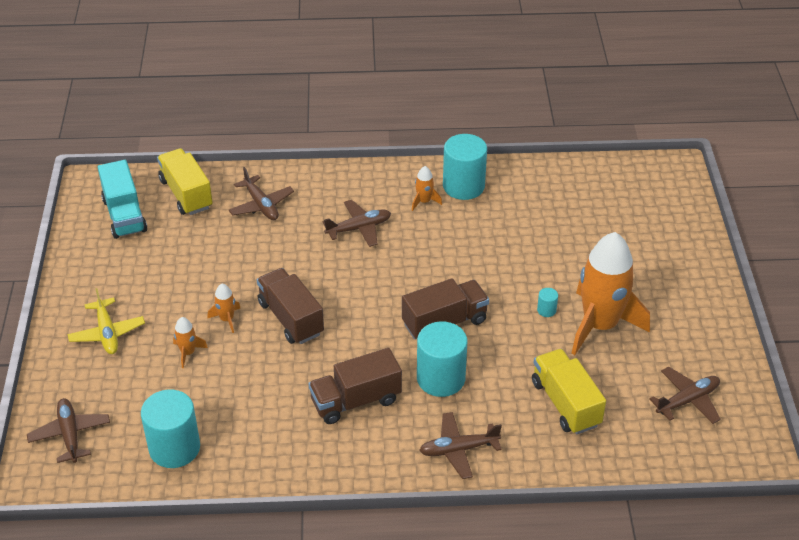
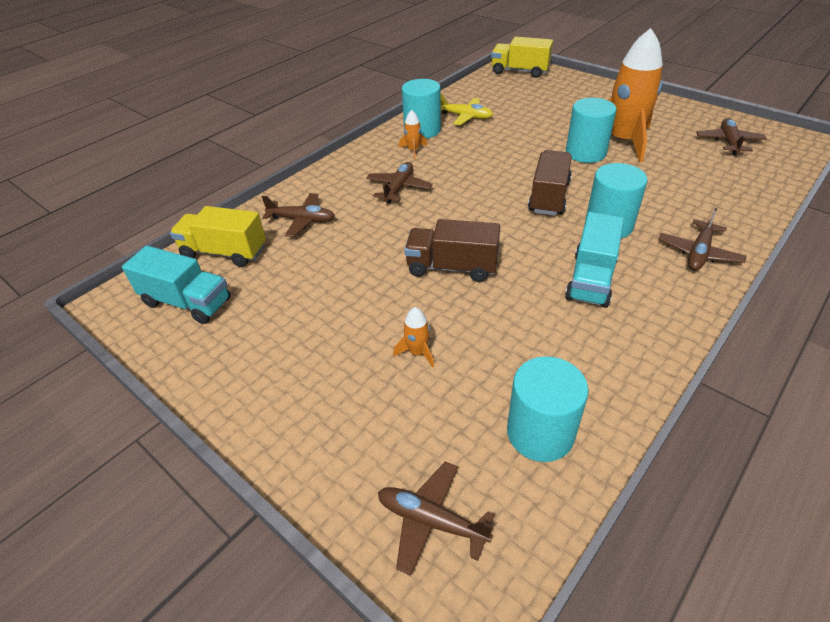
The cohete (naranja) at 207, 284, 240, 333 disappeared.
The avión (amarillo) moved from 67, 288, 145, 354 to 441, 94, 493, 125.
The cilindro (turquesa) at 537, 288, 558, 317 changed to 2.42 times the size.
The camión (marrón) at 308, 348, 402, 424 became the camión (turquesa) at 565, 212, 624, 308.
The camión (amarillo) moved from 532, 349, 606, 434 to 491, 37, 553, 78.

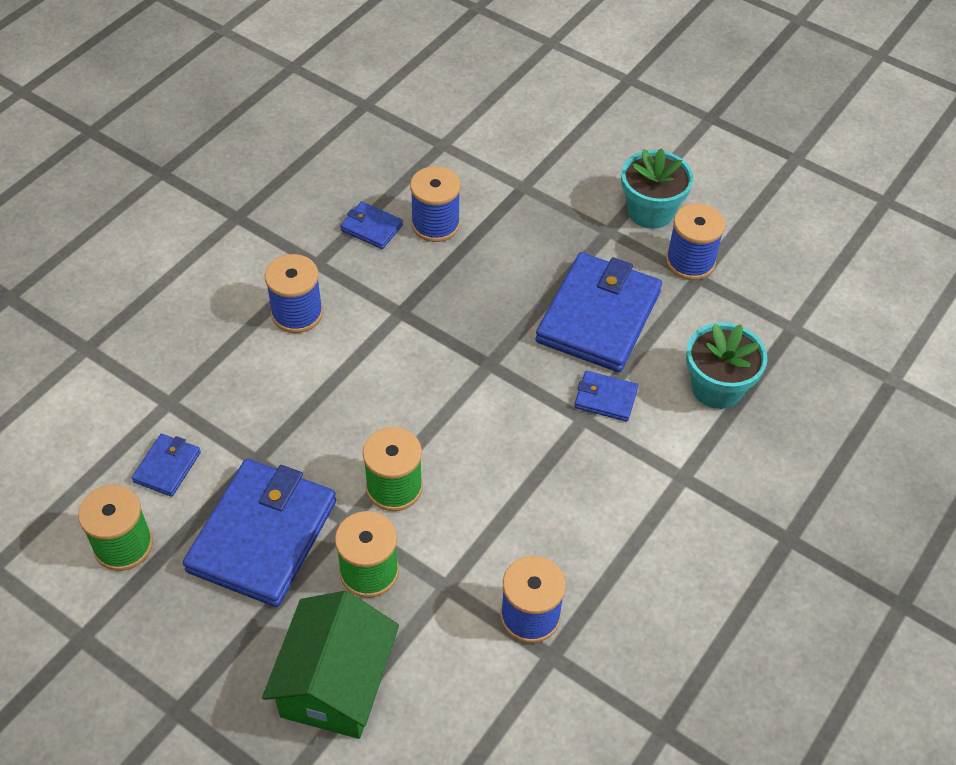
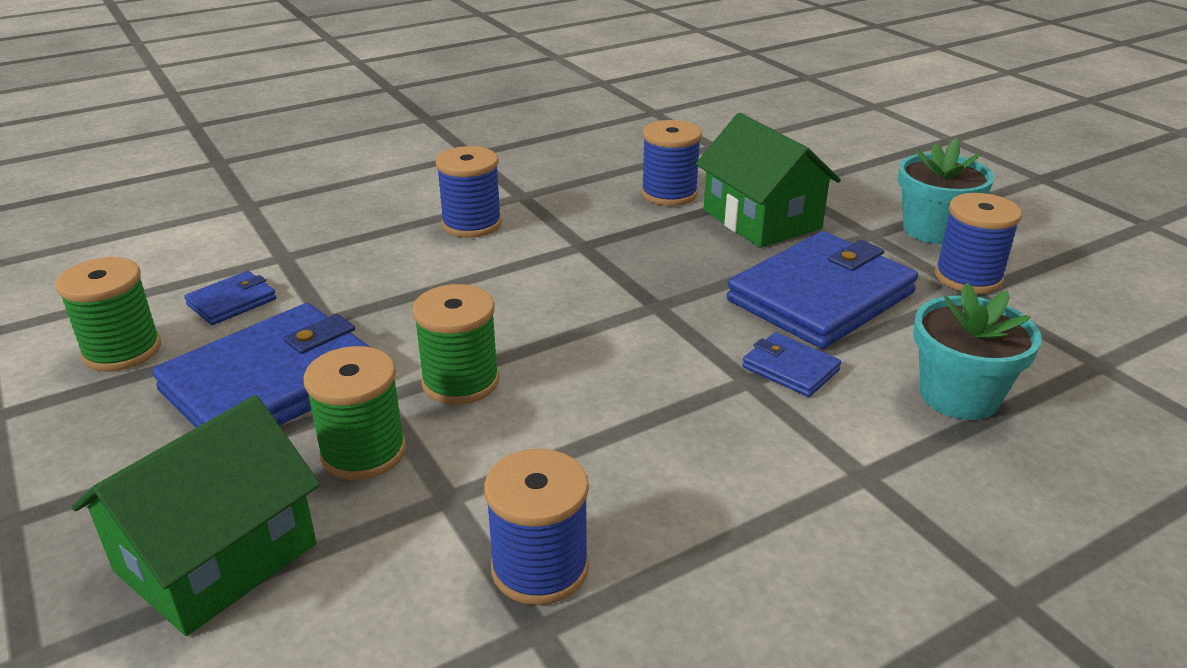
The cartera (azul) at 340, 201, 403, 249 disappeared.
The casa (verde) at 696, 113, 841, 248 appeared.

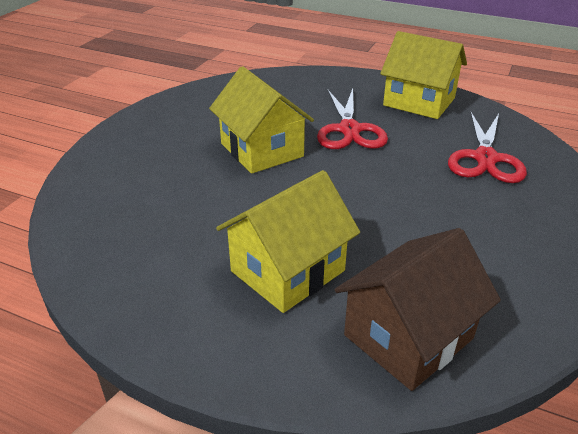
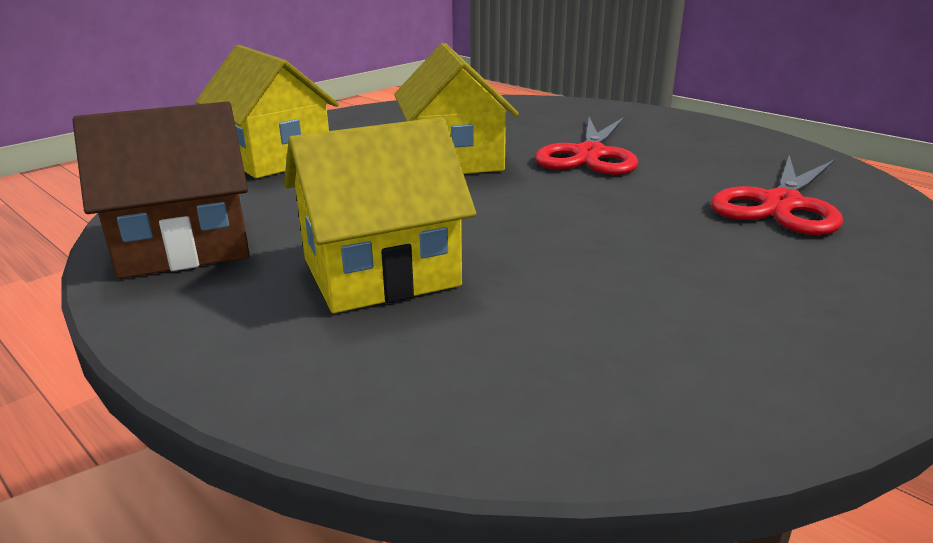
The casa (amarillo) moved from 380, 31, 467, 119 to 195, 45, 339, 178.
The casa (marrón) moved from 335, 228, 501, 391 to 72, 101, 250, 279.

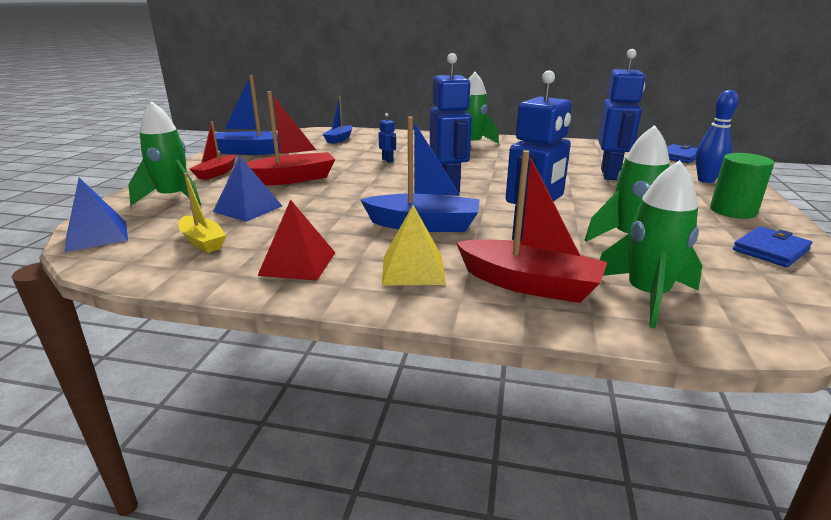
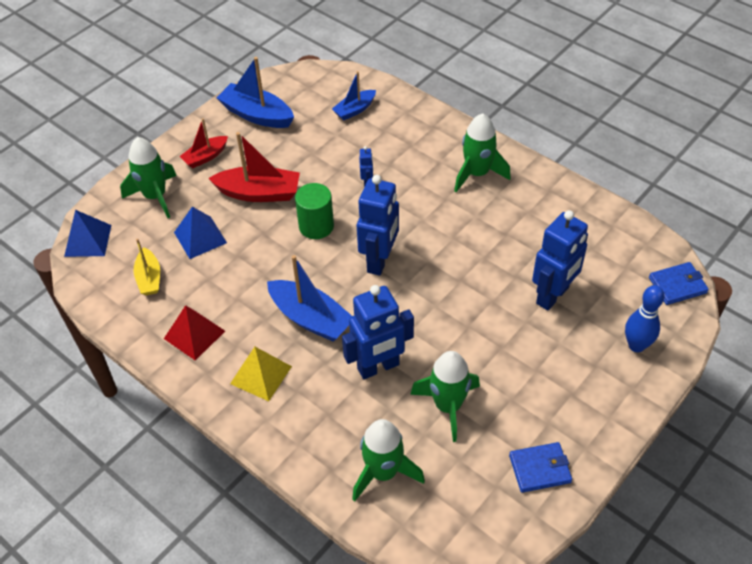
The barco (rojo) at 456, 150, 607, 303 disappeared.
The cilindro (verde) moved from 710, 153, 774, 219 to 295, 183, 334, 239.

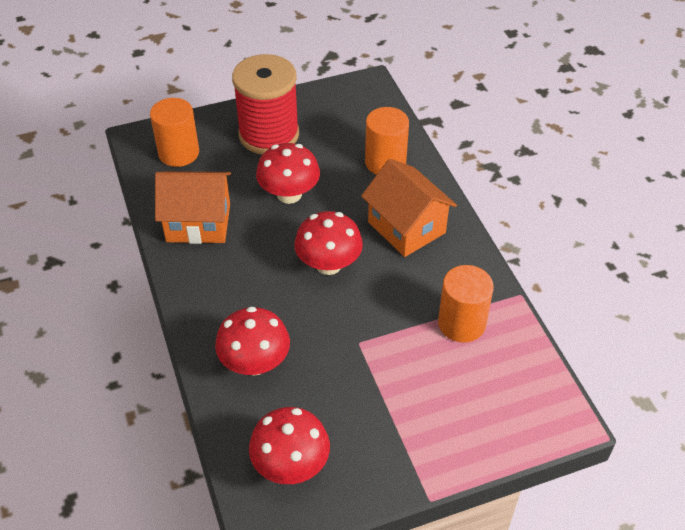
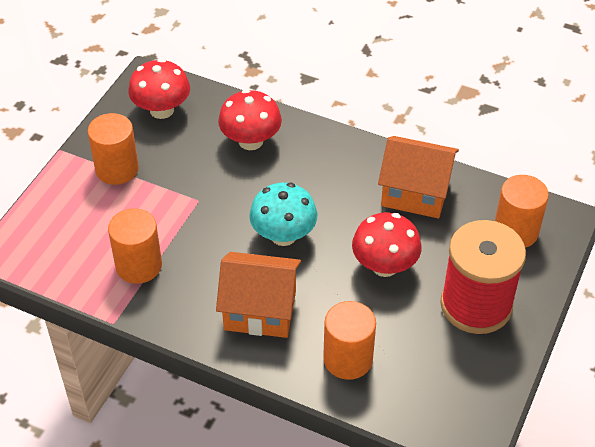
The casa (naranja) at 155, 171, 231, 244 turned 60 degrees clockwise.
The seta (rojo) at 294, 211, 363, 275 became the seta (turquesa) at 249, 183, 317, 246.
The cilindro (naranja) at 88, 113, 139, 185 appeared.

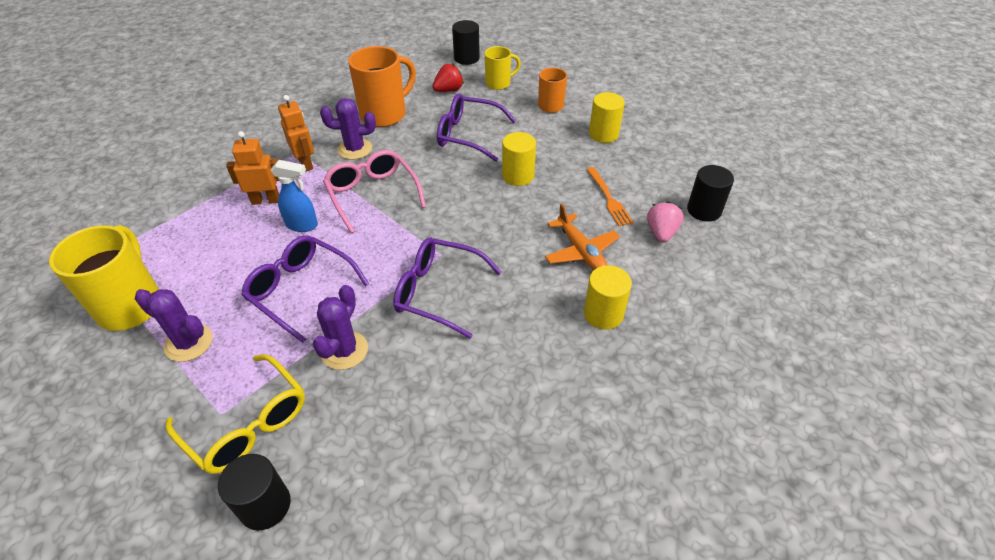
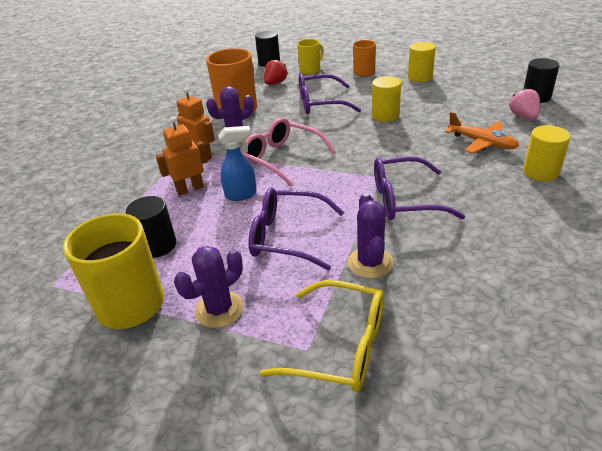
The tenedor (naranja) at 586, 167, 634, 226 disappeared.
The cactus (morado) at 135, 289, 213, 362 turned 45 degrees counterclockwise.
The cilindro (negro) moved from 218, 454, 291, 530 to 126, 196, 176, 258.

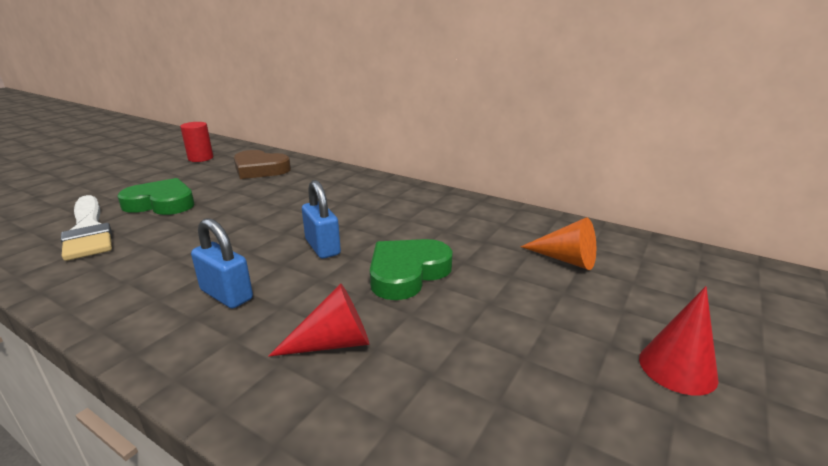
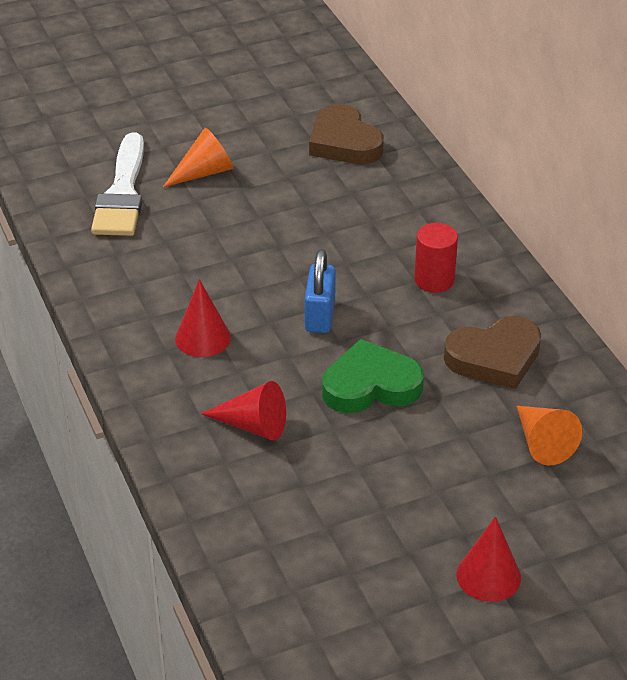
The cilindro (rojo) moved from 180, 122, 213, 162 to 414, 223, 458, 293.
The corazón (verde) at 117, 178, 195, 215 was replaced by the cono (naranja) at 163, 128, 233, 187.
The candado (azul) at 191, 218, 253, 309 was replaced by the cono (rojo) at 175, 279, 231, 357.
The corazón (marrón) at 444, 316, 541, 389 appeared.

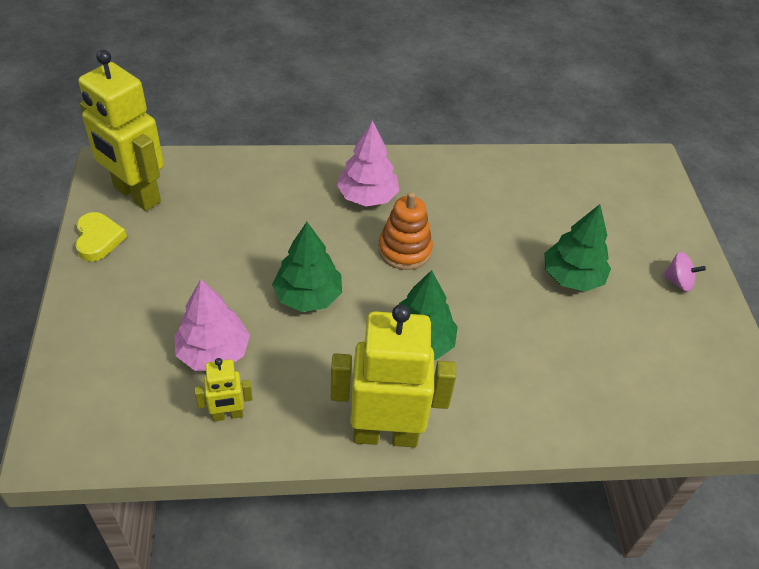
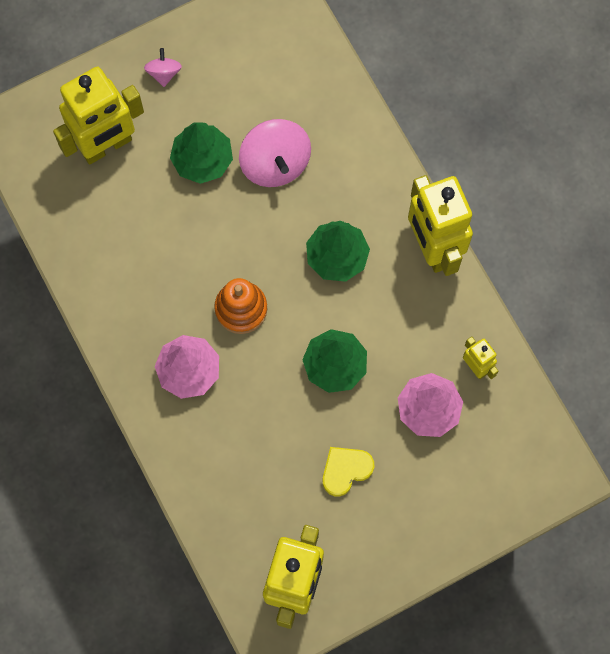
The corazón (amarillo) moved from 75, 212, 127, 262 to 323, 447, 374, 496.
The robot (amarillo) at 53, 67, 144, 165 appeared.
The peonza (rosa) at 239, 119, 311, 187 appeared.

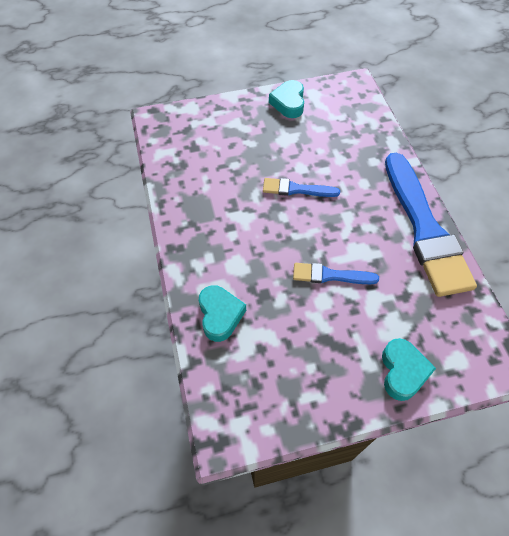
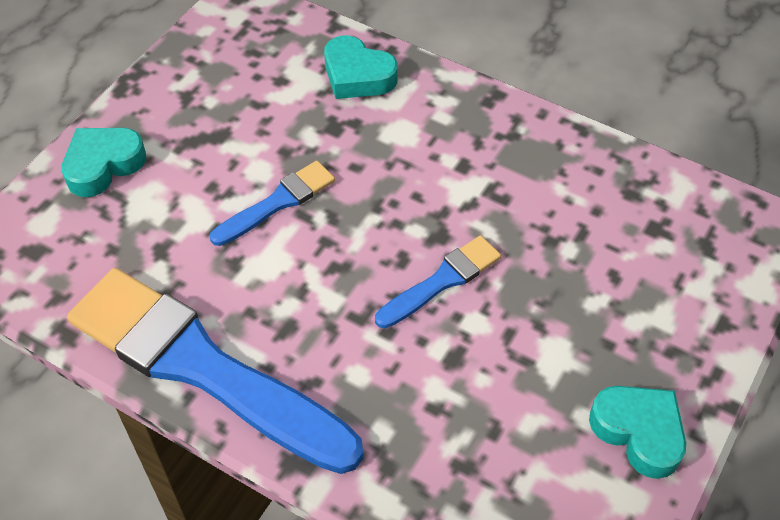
The corazón (turquesa) at 382, 338, 436, 401 turned 90 degrees clockwise.

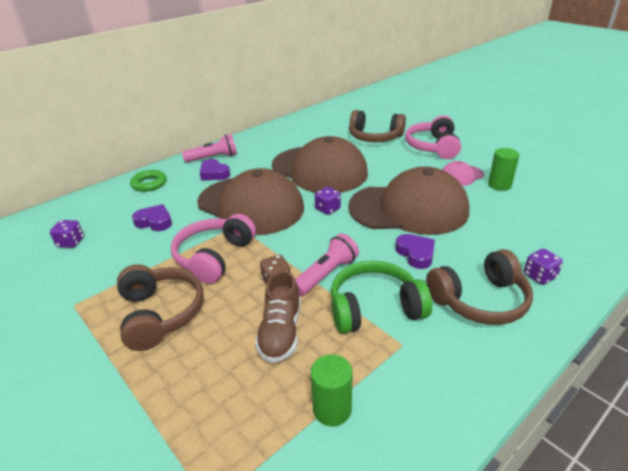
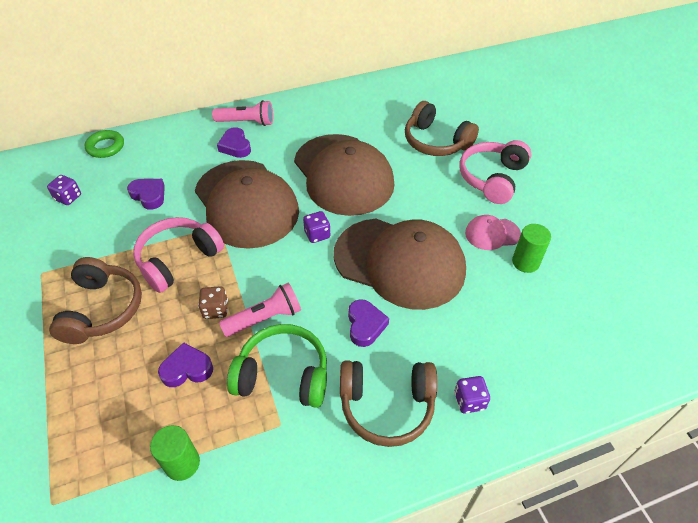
The anillo (verde) moved from 130, 170, 167, 192 to 85, 130, 124, 158.
The zapato (marrón) at 255, 270, 301, 363 was replaced by the corazón (morado) at 158, 342, 213, 387.

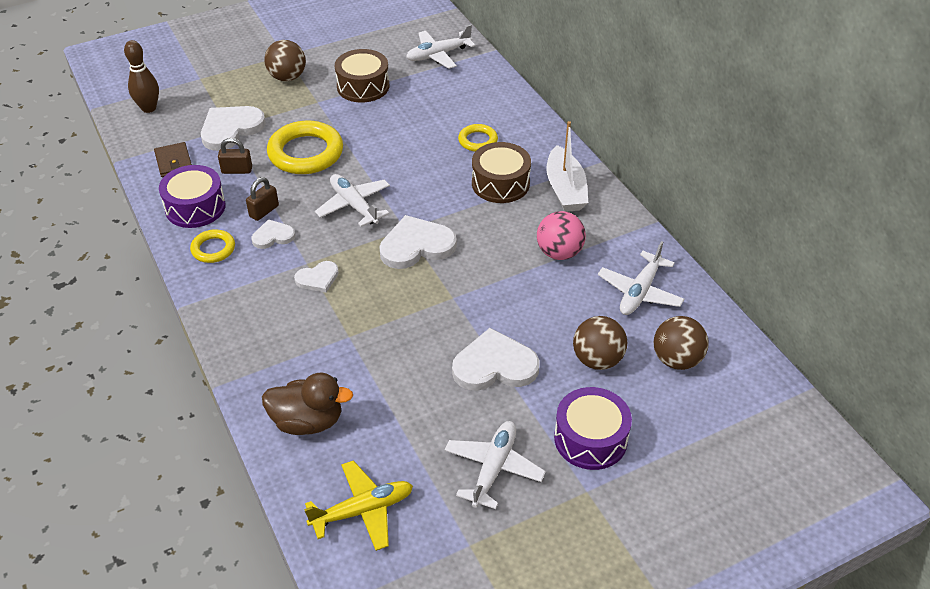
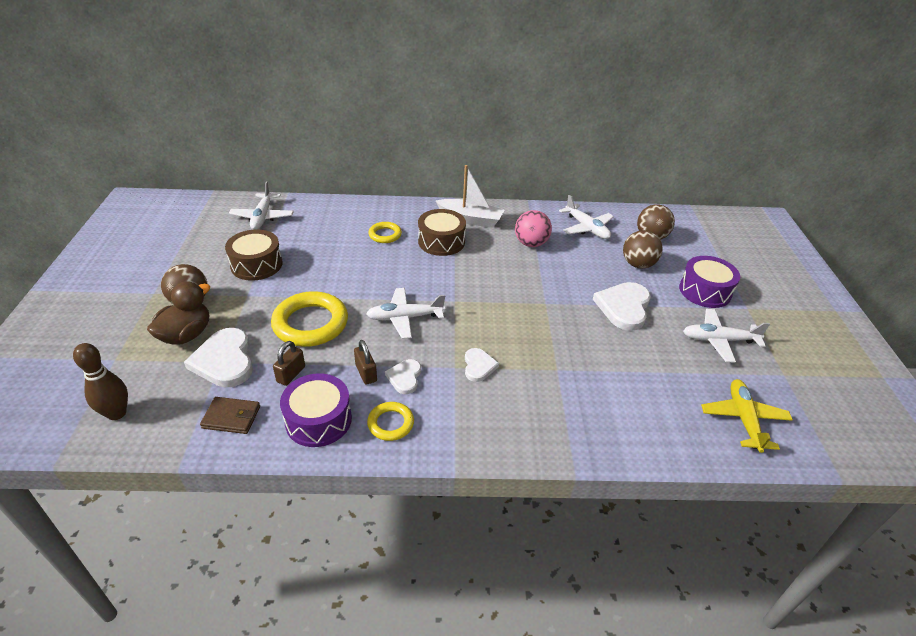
The corazón (blanco) at 379, 215, 457, 269 disappeared.
The pato (marrón) moved from 262, 373, 353, 435 to 147, 281, 210, 345.
The avión (blanco) at 445, 421, 546, 509 turned 45 degrees counterclockwise.

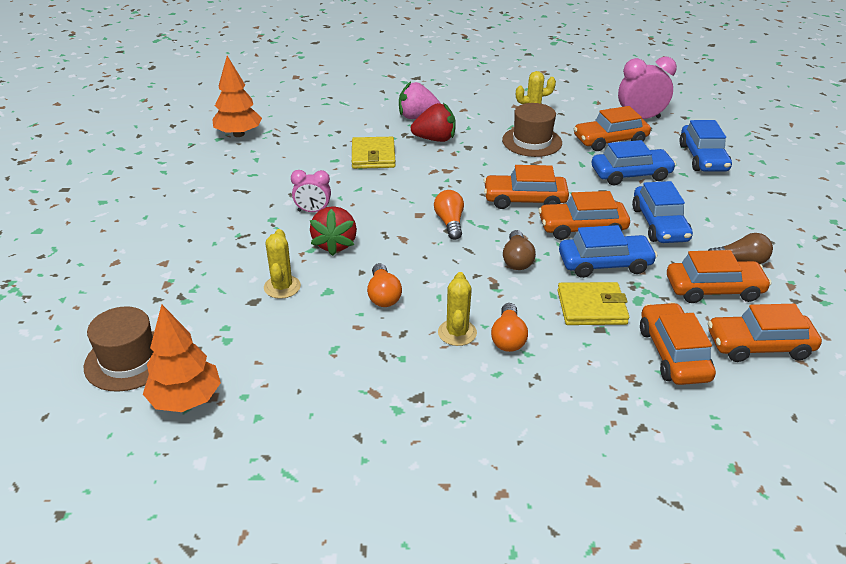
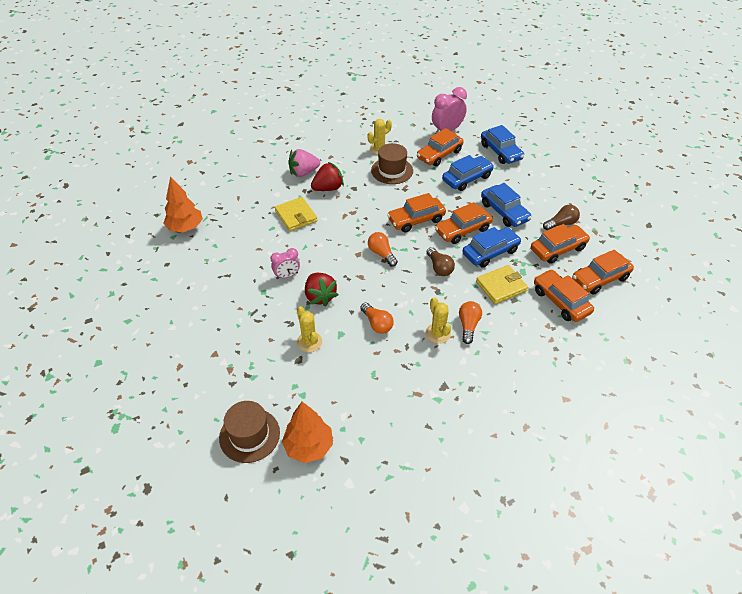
The bombilla (naranja) at 491, 303, 528, 352 turned 150 degrees counterclockwise.

